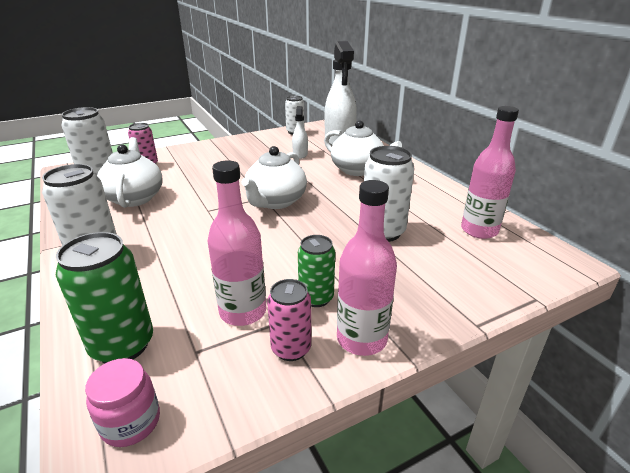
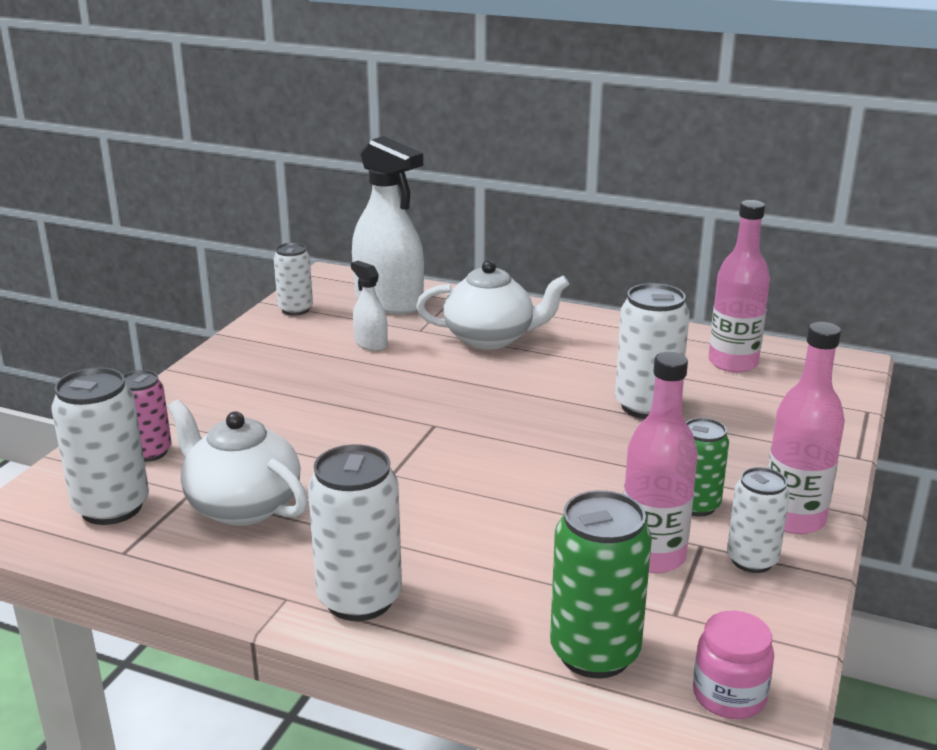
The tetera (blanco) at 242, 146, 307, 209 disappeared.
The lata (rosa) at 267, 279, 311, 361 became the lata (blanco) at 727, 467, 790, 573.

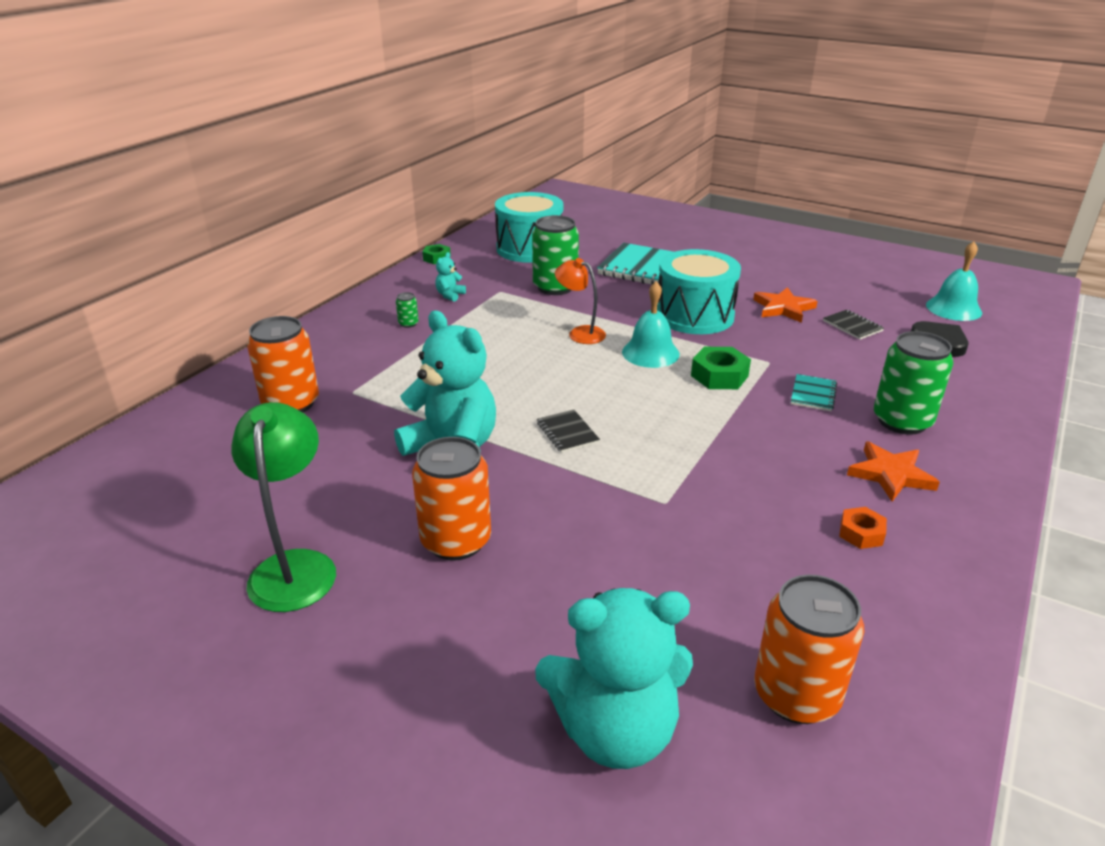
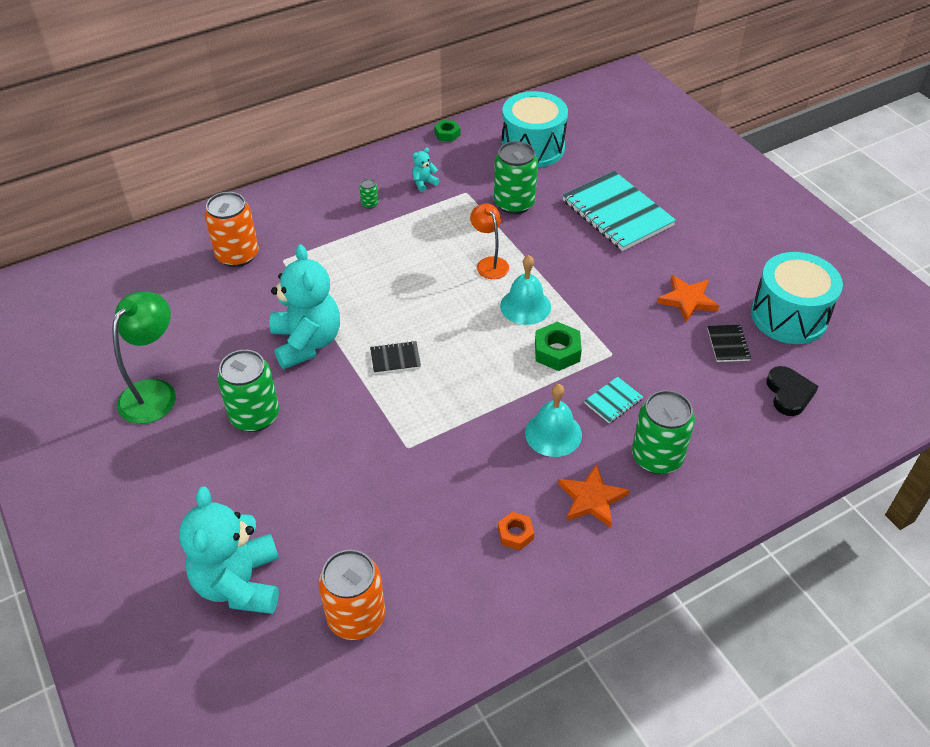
The campana (turquesa) moved from 926, 241, 982, 321 to 525, 384, 582, 457.
The tambor (turquesa) moved from 657, 249, 741, 334 to 751, 252, 843, 344.
The cuaderno (negro) at 537, 410, 600, 453 turned 75 degrees clockwise.
The lata (naranja) at 412, 437, 491, 561 became the lata (verde) at 217, 350, 279, 432.
The osito (turquesa) at 535, 588, 693, 769 turned 60 degrees clockwise.

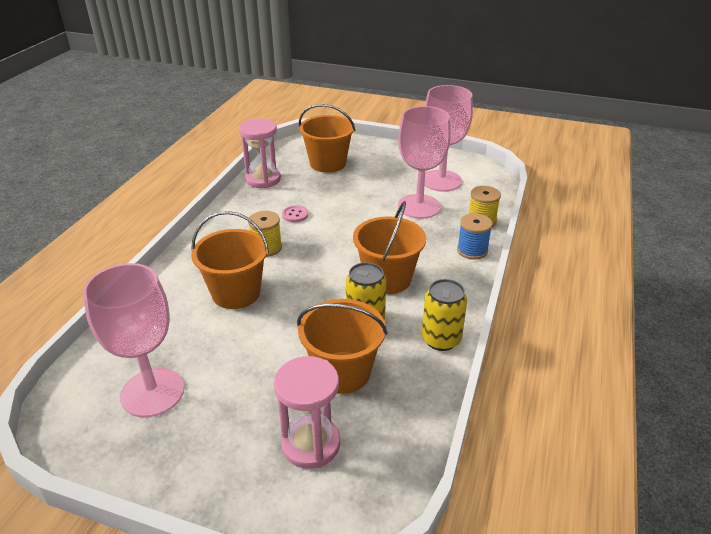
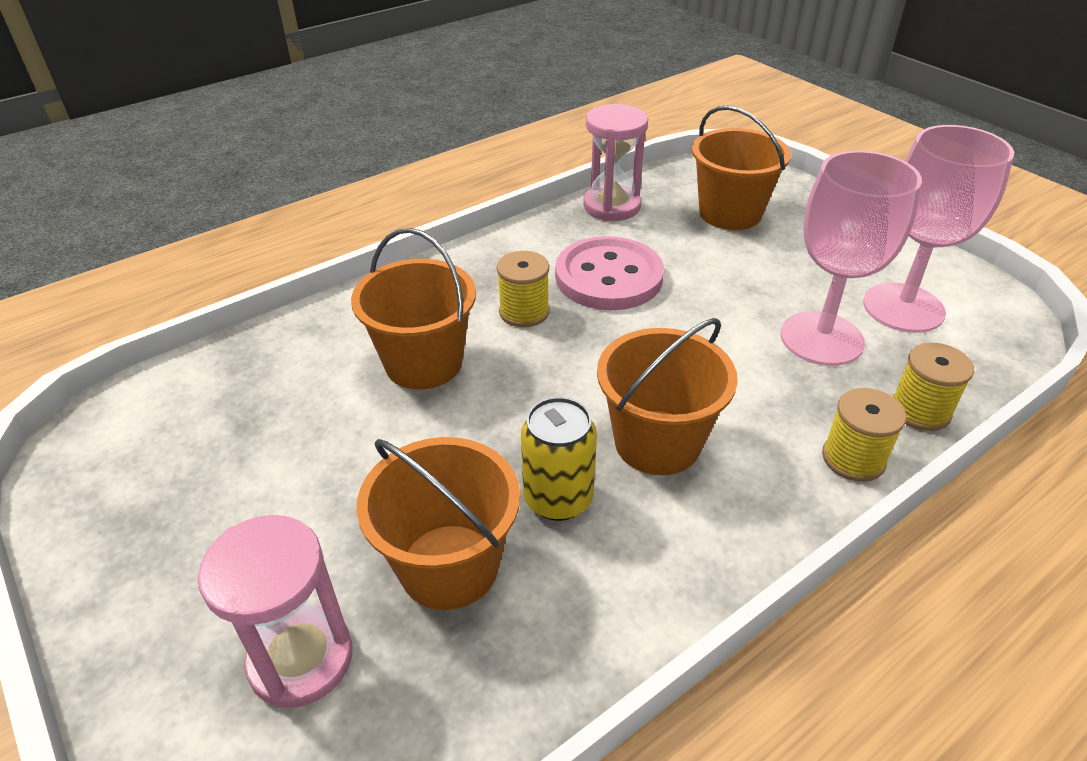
The botón (rosa) at 282, 205, 308, 223 changed to 2.44 times the size.
The carrete (azul) at 457, 213, 493, 260 became the carrete (amarillo) at 822, 388, 906, 482.
The copa (rosa) at 83, 263, 184, 418 disappeared.
The lata (amarillo) at 422, 279, 467, 351 disappeared.

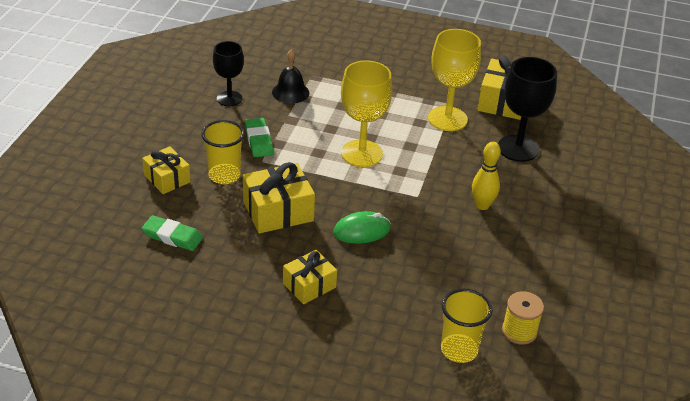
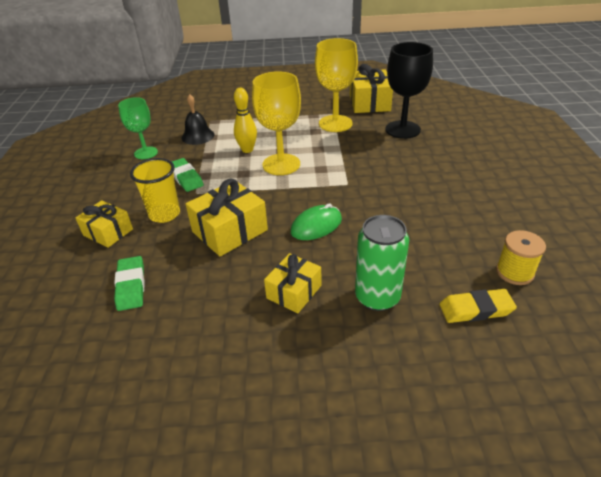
The copa (negro) at 213, 41, 244, 106 became the copa (verde) at 118, 97, 158, 159.
The bolo (amarillo) moved from 472, 142, 501, 210 to 234, 88, 257, 153.
The goma de borrar (verde) at 142, 215, 203, 251 turned 75 degrees clockwise.
The vaso (amarillo) at 441, 289, 492, 363 was replaced by the goma de borrar (amarillo) at 439, 289, 517, 323.
The lata (verde) at 355, 215, 409, 311 appeared.

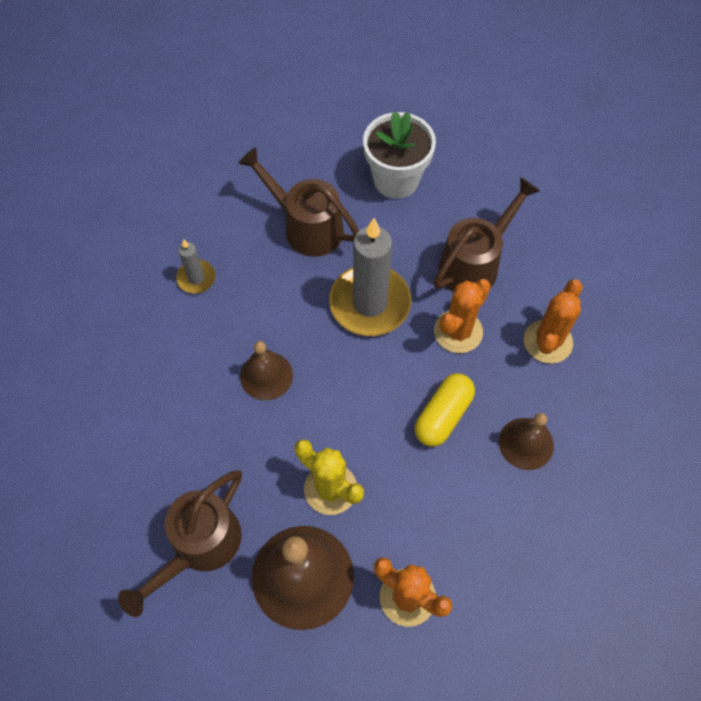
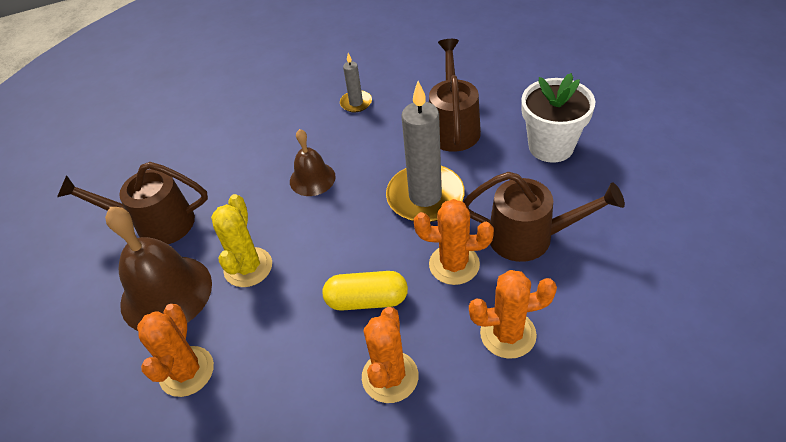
The campana (marrón) at 499, 413, 554, 470 was replaced by the cactus (naranja) at 362, 307, 419, 403.

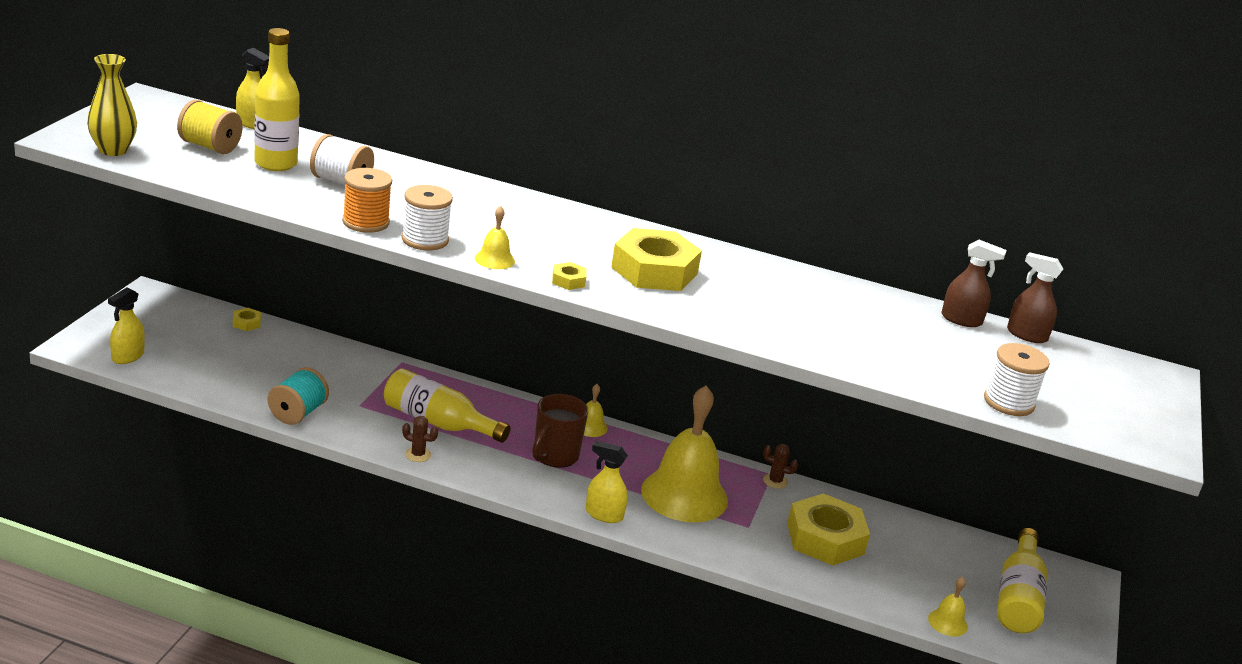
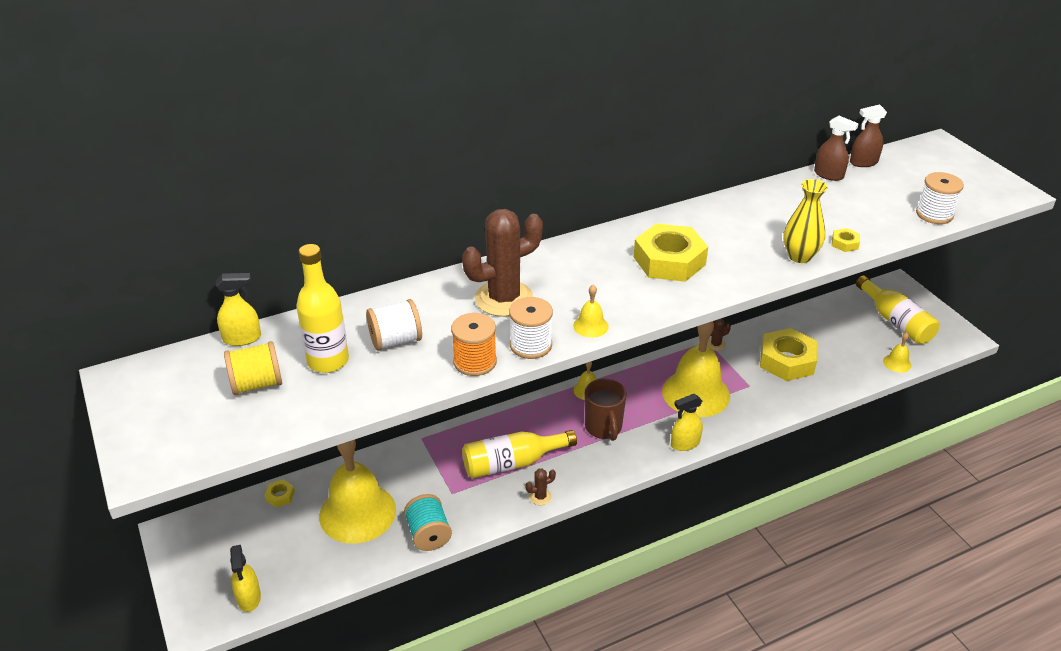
The florero (amarillo) moved from 87, 54, 137, 156 to 783, 179, 828, 263.
The pulverizador (marrón) at 942, 240, 1007, 327 turned 60 degrees clockwise.
The tuerca (amarillo) moved from 552, 262, 586, 290 to 832, 228, 860, 252.
The cactus (marrón) at 462, 209, 543, 317 appeared.
The campana (amarillo) at 319, 440, 396, 544 appeared.

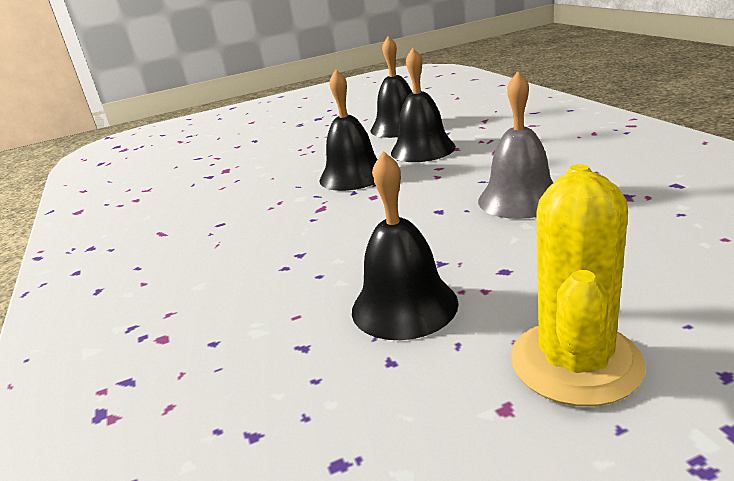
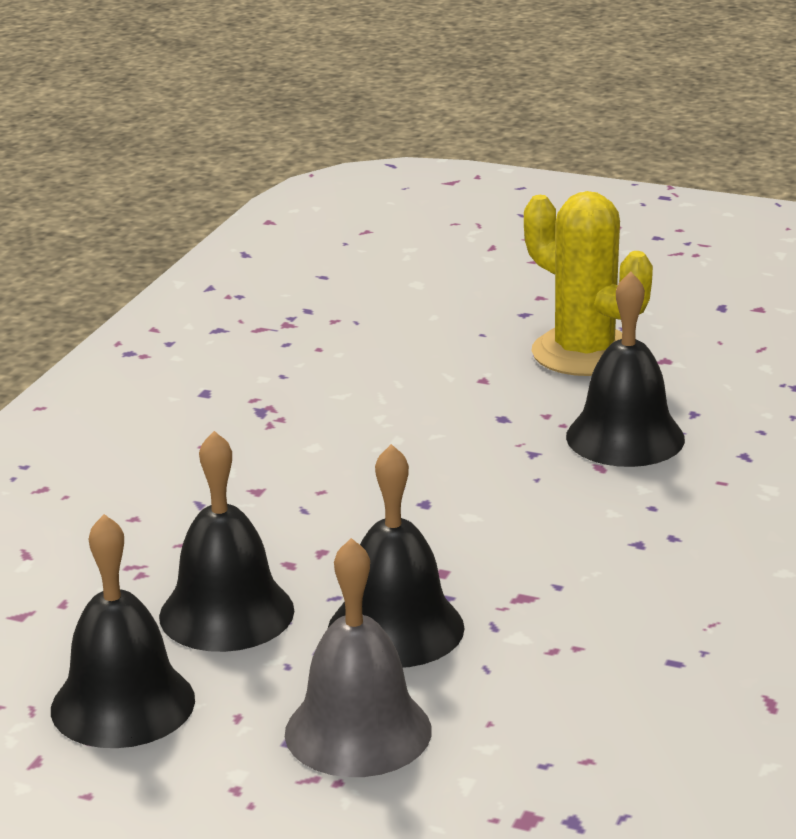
The campana (gris) moved from 478, 71, 553, 219 to 285, 538, 432, 777.
The cactus (amarillo) at 511, 164, 646, 406 turned 75 degrees clockwise.

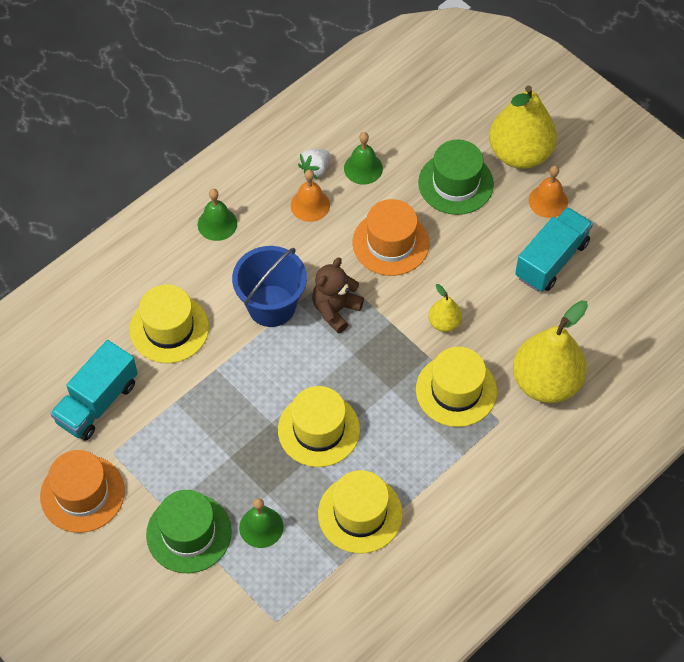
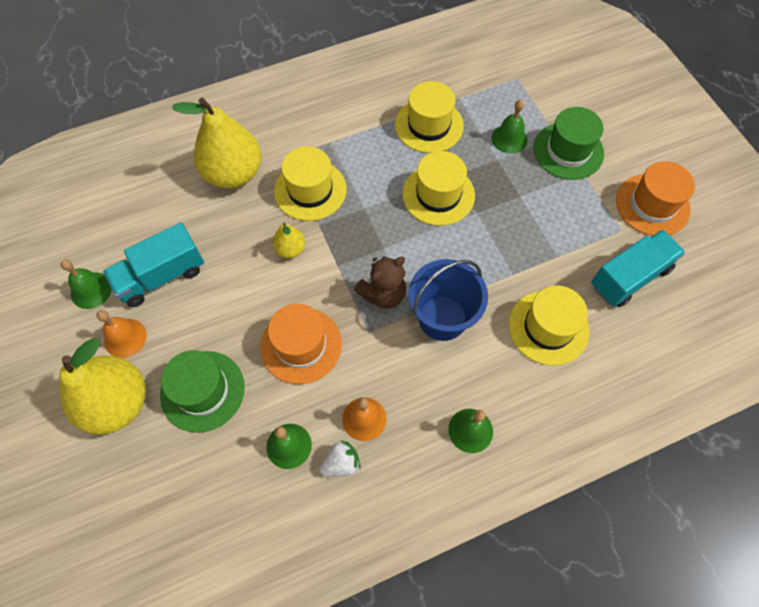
The campana (verde) at 60, 259, 112, 309 appeared.

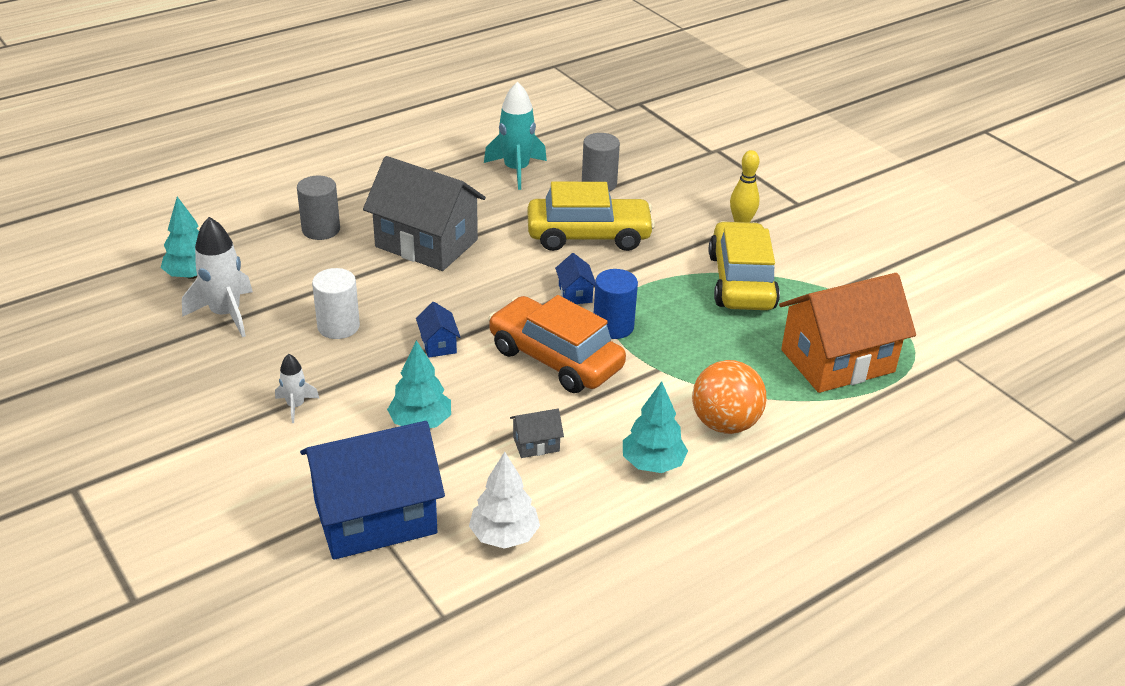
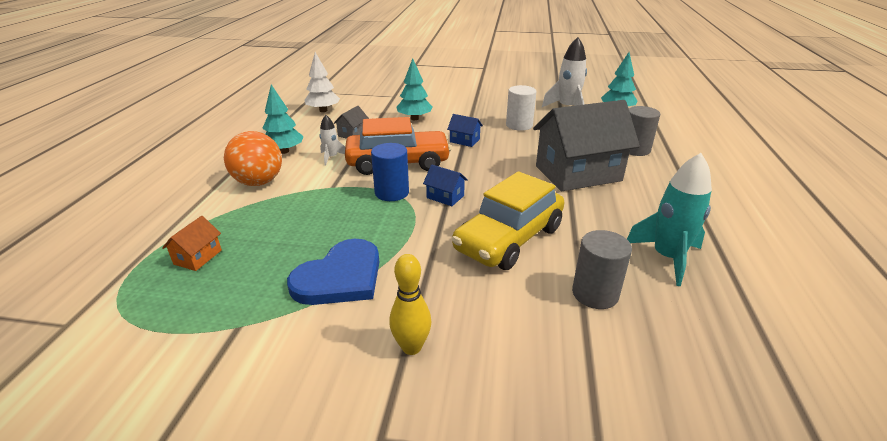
The coche (amarillo) at 709, 221, 780, 310 was replaced by the corazón (azul) at 287, 239, 379, 305.
The casa (naranja) at 779, 273, 916, 393 changed to 0.41 times the size.
The cohete (blanco) moved from 275, 354, 319, 423 to 319, 115, 345, 165.
The casa (azul) at 300, 421, 445, 560 disappeared.

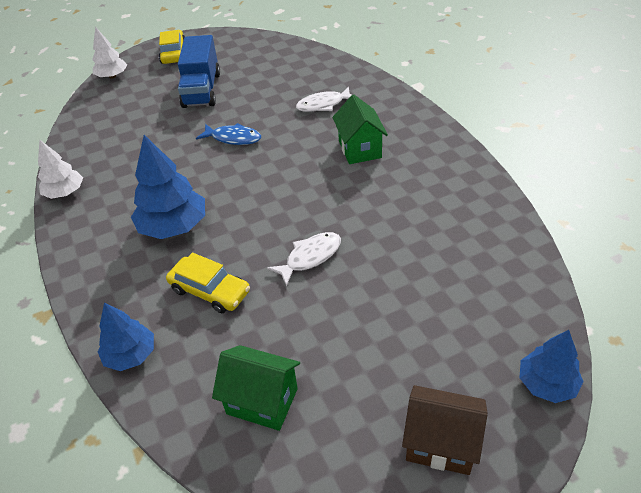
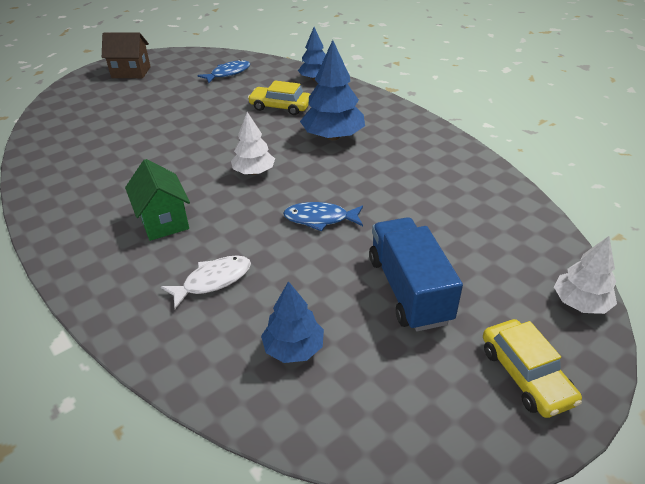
The árbol (blanco) moved from 38, 140, 83, 199 to 231, 112, 275, 175.
The pez (blanco) at 267, 232, 341, 287 disappeared.
The árbol (azul) moved from 519, 330, 584, 403 to 261, 281, 324, 363.
The casa (verde) at 212, 345, 300, 431 was replaced by the pez (azul) at 197, 60, 250, 83.

